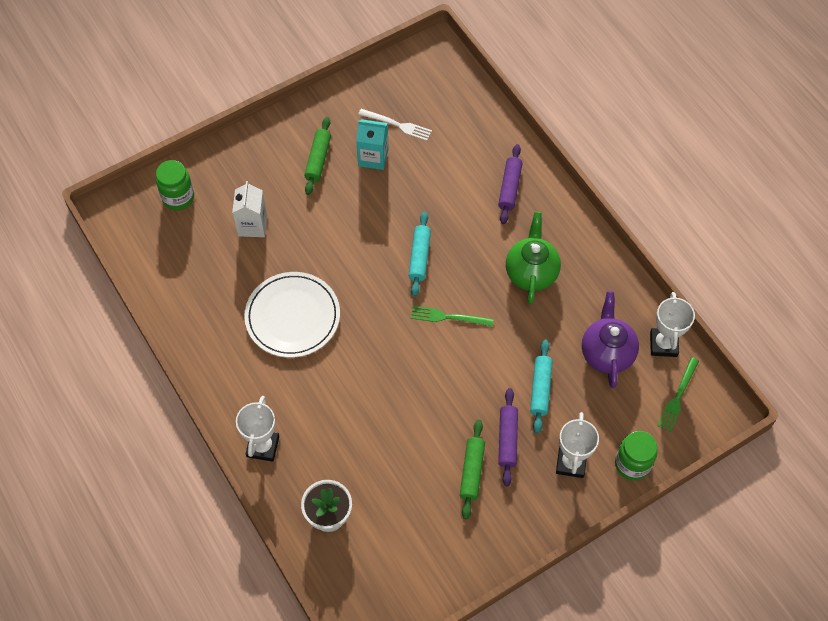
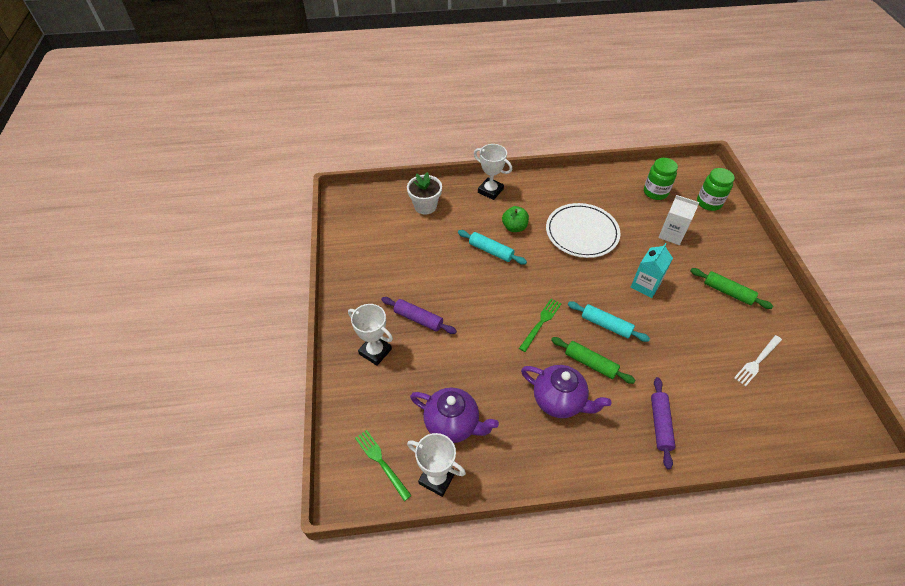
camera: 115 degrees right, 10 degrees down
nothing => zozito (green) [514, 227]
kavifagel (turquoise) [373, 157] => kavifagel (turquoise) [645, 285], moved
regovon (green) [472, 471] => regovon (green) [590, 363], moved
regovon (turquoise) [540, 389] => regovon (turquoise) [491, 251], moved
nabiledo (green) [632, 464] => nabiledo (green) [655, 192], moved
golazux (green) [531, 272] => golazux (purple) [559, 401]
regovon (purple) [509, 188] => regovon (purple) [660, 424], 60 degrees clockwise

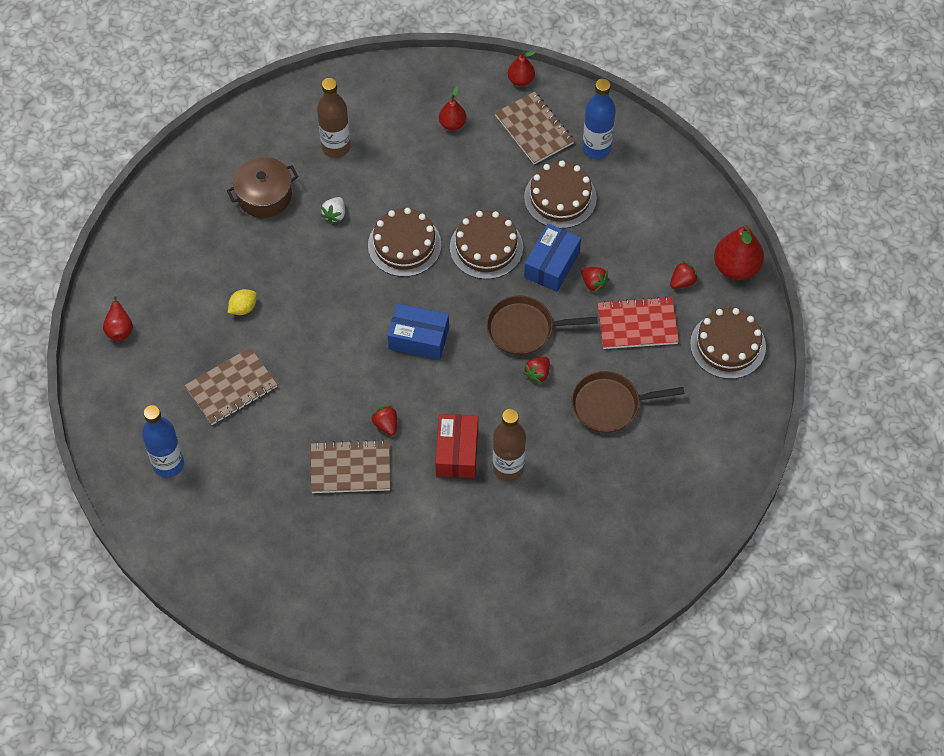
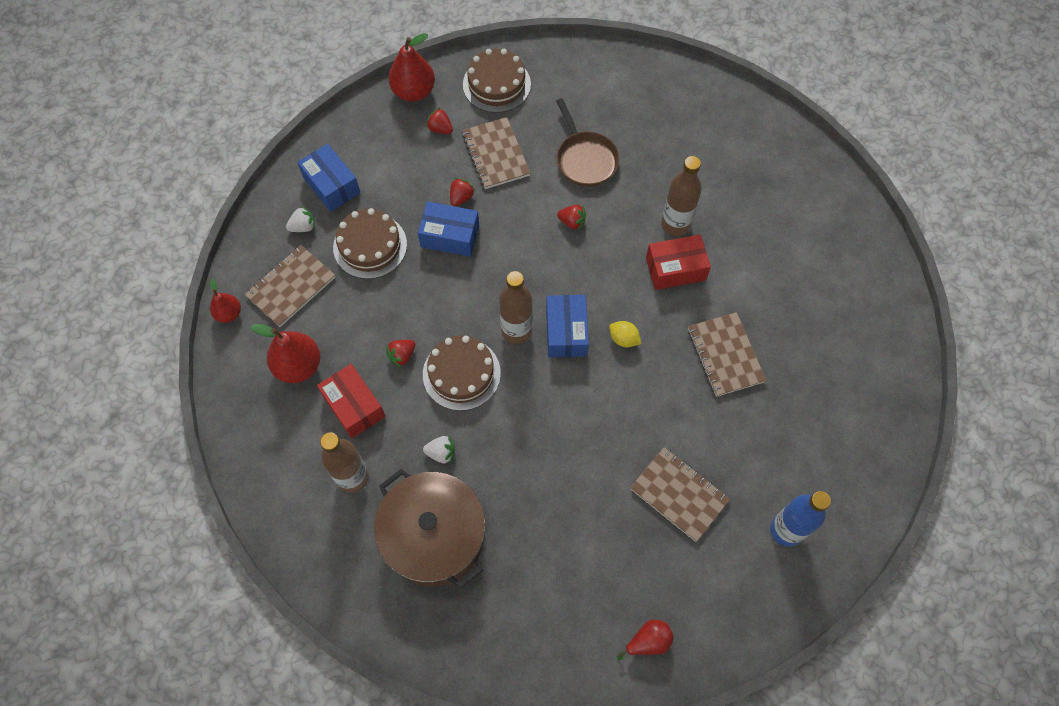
camera: 105 degrees left, 5 degrees up
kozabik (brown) [486, 247] => nothing
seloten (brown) [525, 329] => nothing
nothing => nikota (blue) [331, 185]
nothing => nikota (red) [354, 406]
nothing => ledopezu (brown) [516, 330]
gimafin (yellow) [243, 308] => gimafin (yellow) [623, 339], moved
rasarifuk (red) [386, 425] => rasarifuk (red) [402, 355], moved
ledopezu (blue) [596, 148] => rasarifuk (white) [303, 227]
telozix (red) [637, 325] => telozix (brown) [496, 154]
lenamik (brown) [264, 195] => lenamik (brown) [434, 536], x1.59
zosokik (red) [452, 124] => zosokik (red) [298, 366], x1.70

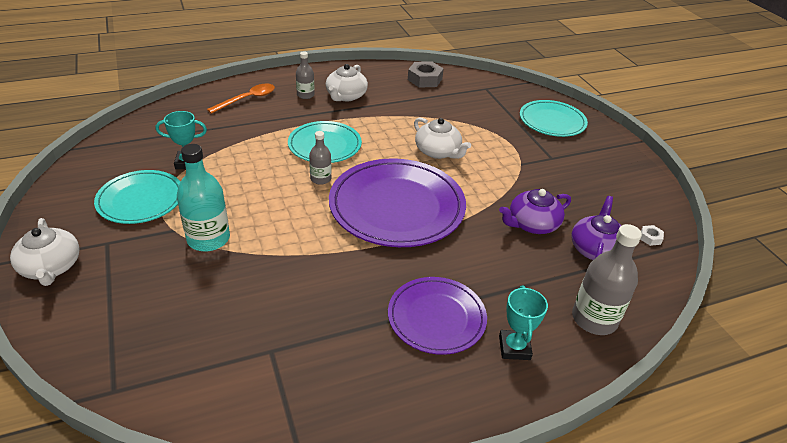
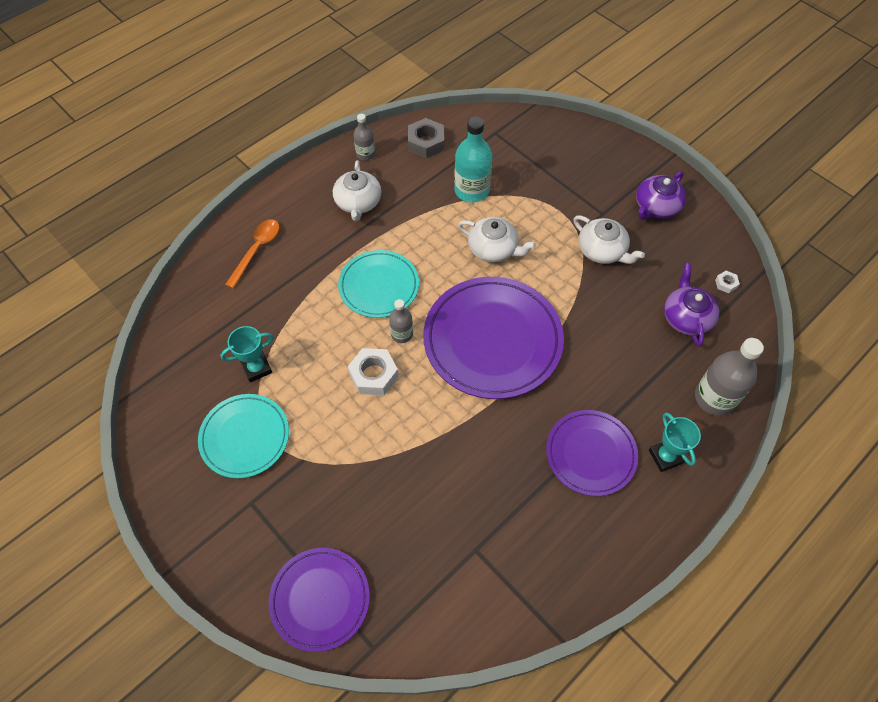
camera: 20 degrees left, 20 degrees up
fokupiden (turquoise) [552, 121] => nothing
nothing => fokupiden (purple) [320, 599]
nothing => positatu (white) [373, 375]
golazux (white) [51, 267] => golazux (white) [602, 250], moved
ledopezu (turquoise) [208, 239] => ledopezu (turquoise) [471, 190], moved
ledopezu (grey) [305, 95] => ledopezu (grey) [365, 154], moved
golazux (purple) [532, 224] => golazux (purple) [656, 207], moved

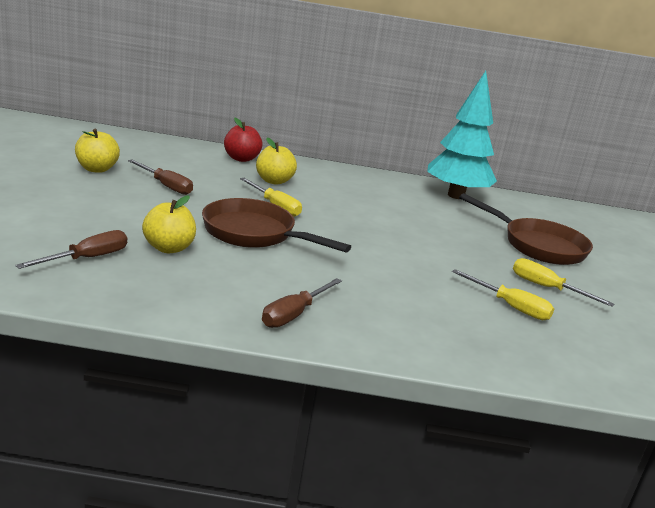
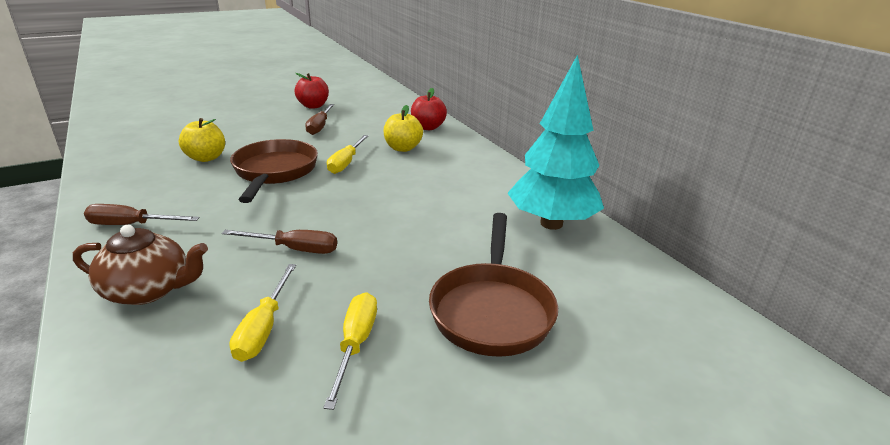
camera: 60 degrees right, 5 degrees up
nothing => golazux (brown) [149, 290]
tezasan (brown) [87, 258] => tezasan (brown) [294, 249], moved
zozito (yellow) [97, 169] => zozito (red) [313, 106]

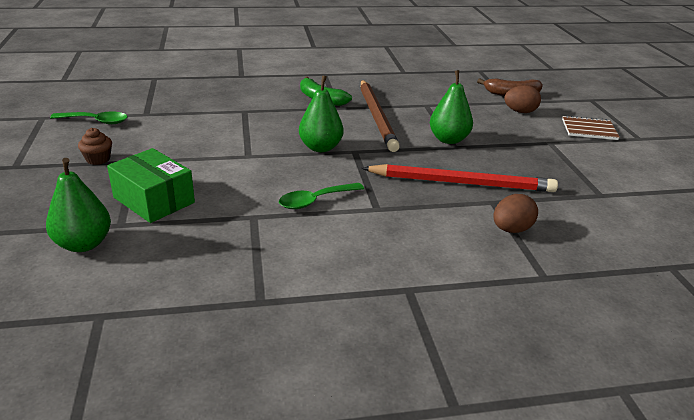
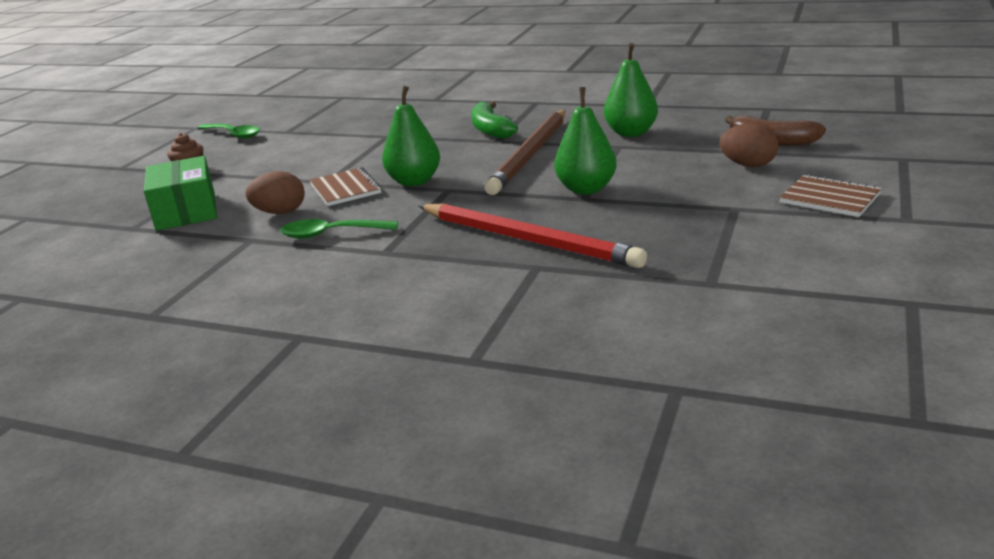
camera: 35 degrees right, 5 degrees down
nothing => telozix (brown) [345, 189]
zosokik (green) [83, 244] => zosokik (green) [631, 133], moved
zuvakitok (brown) [511, 229] => zuvakitok (brown) [280, 212], moved

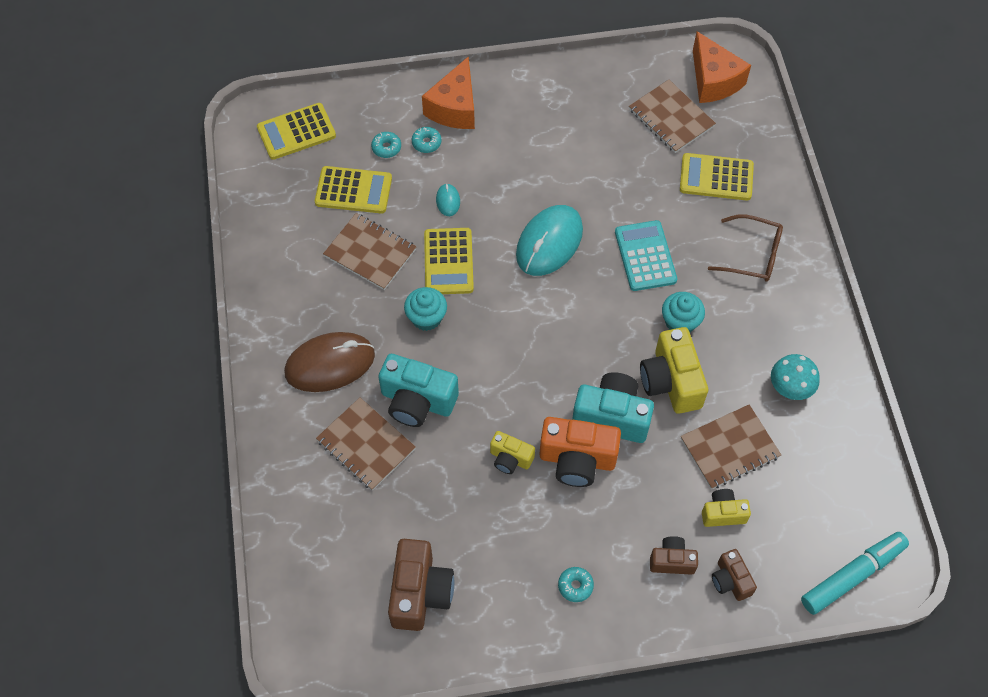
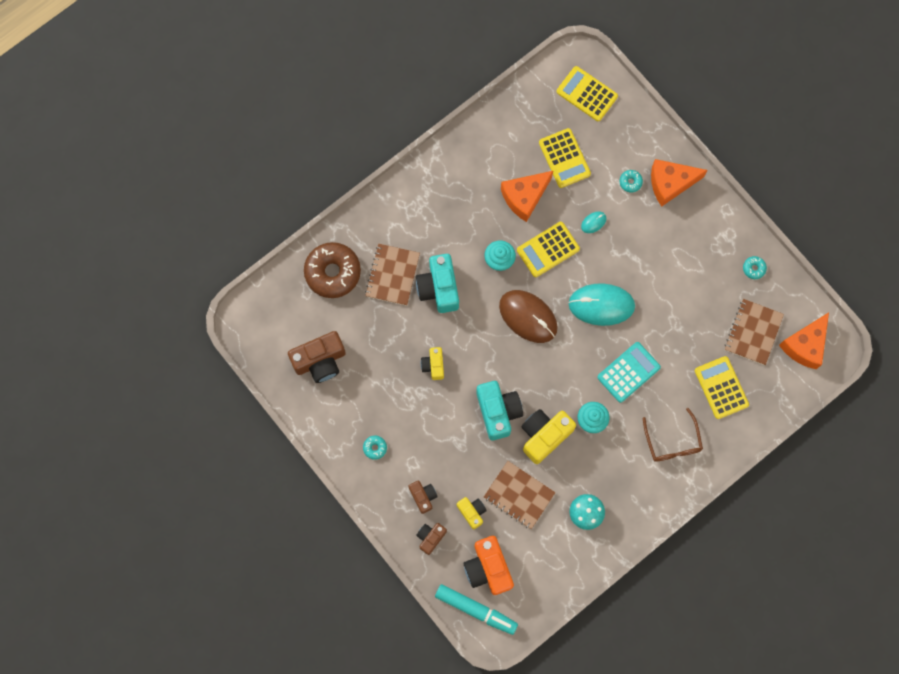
camera: 60 degrees right, 15 degrees up
nothing => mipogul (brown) [332, 272]
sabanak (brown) [330, 364] => sabanak (brown) [528, 317], moved
mipogul (turquoise) [386, 148] => mipogul (turquoise) [754, 268], moved
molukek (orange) [577, 459] => molukek (orange) [488, 568], moved
telozix (brown) [370, 253] => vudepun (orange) [524, 197]

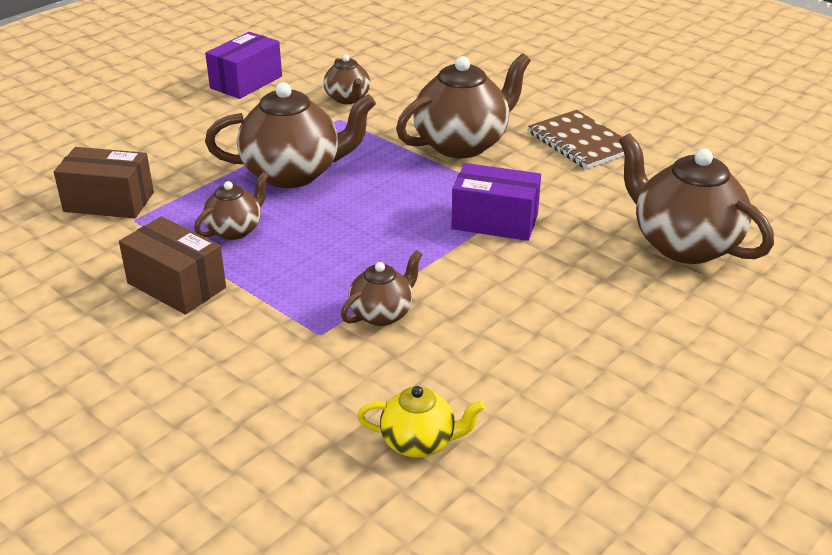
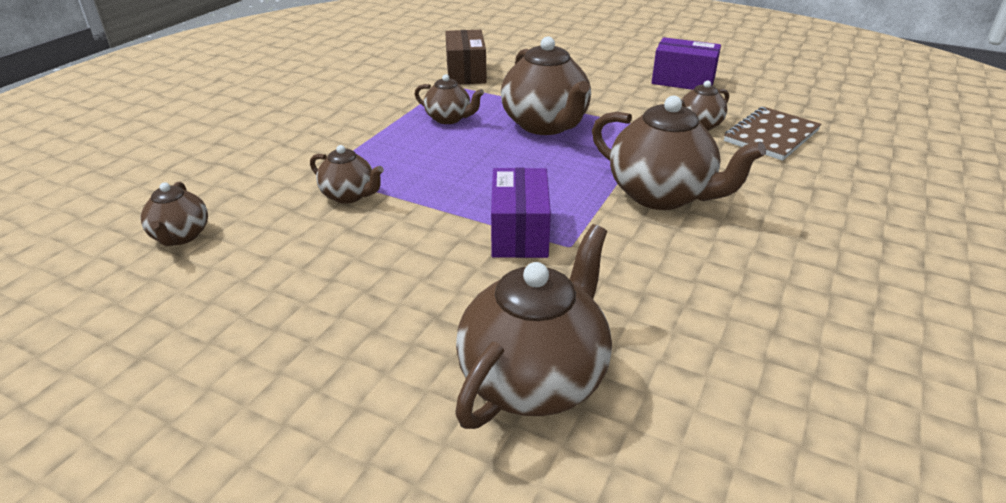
camera: 75 degrees right, 0 degrees up
nikota (brown) [176, 285] => nothing
telozix (brown) [580, 142] => telozix (brown) [771, 136], moved
golazux (yellow) [420, 442] => golazux (brown) [180, 236]

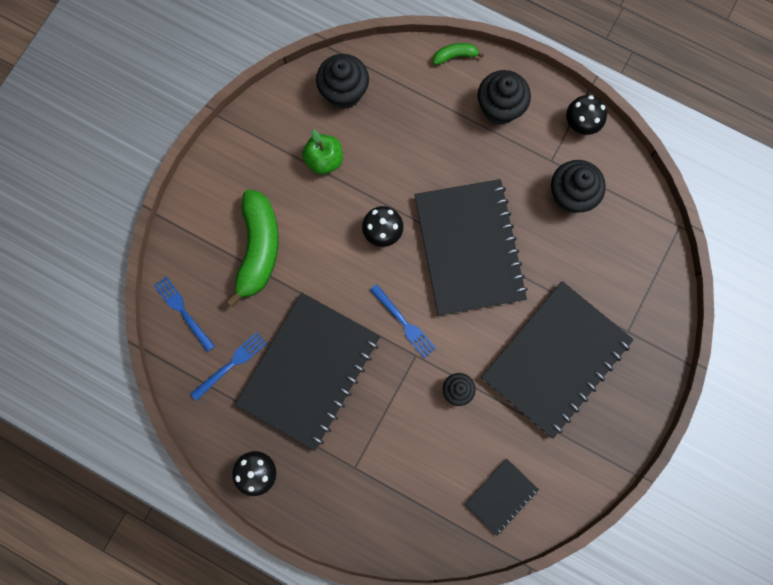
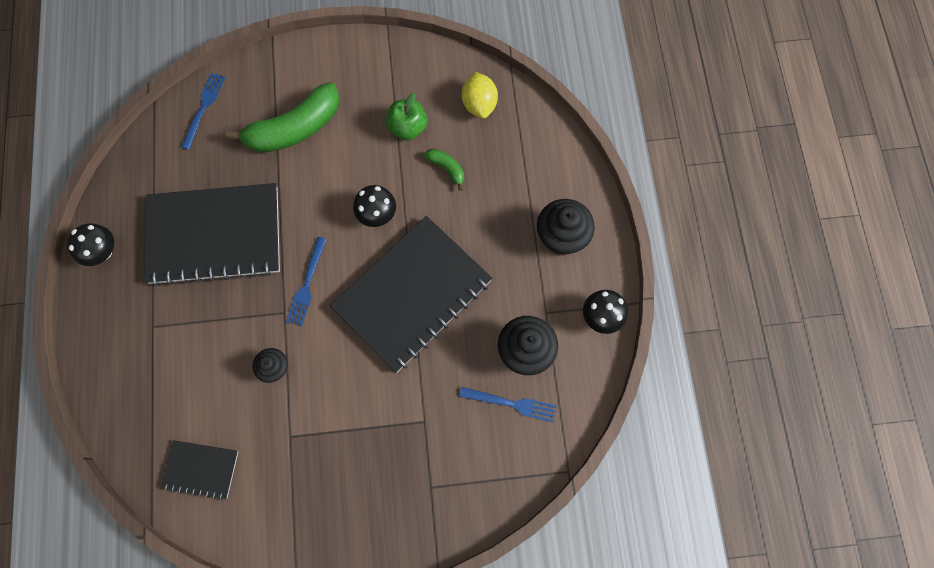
camera: 55 degrees right, 5 degrees down
telozix (black) [555, 359] => nothing
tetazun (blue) [231, 364] => tetazun (blue) [512, 403], moved
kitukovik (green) [455, 56] => kitukovik (green) [447, 168], moved
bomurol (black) [344, 92] => gimafin (yellow) [479, 104]

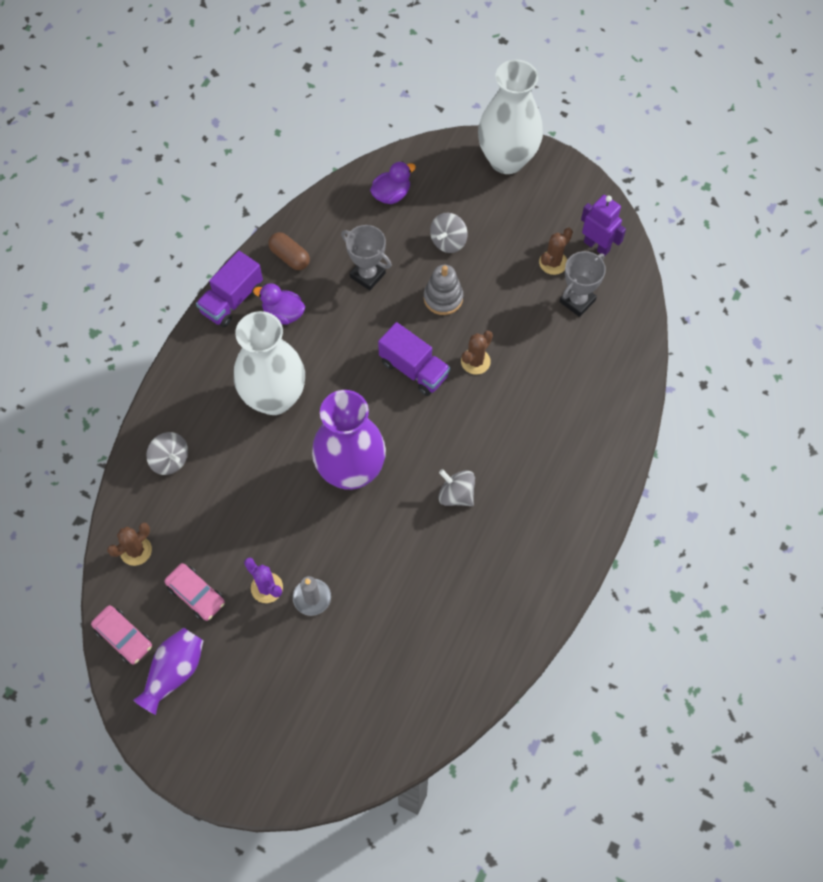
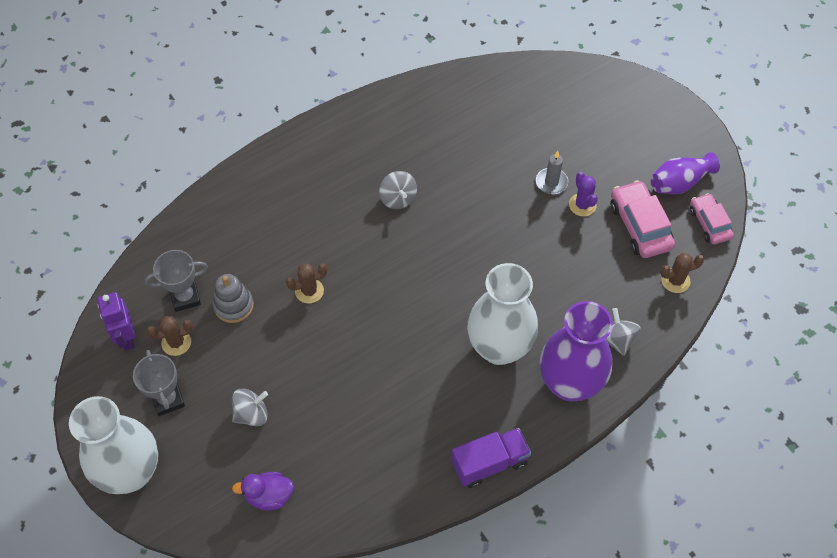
camera: 150 degrees left, 5 degrees down
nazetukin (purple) [283, 313] => nothing
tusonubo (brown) [290, 257] => nothing
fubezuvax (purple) [414, 369] => nothing
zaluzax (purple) [351, 471] => zaluzax (purple) [569, 383], moved
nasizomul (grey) [367, 275] => nasizomul (grey) [168, 399], moved
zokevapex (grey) [443, 298] => zokevapex (grey) [234, 305], moved
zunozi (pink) [196, 594] => zunozi (pink) [640, 226], x1.51

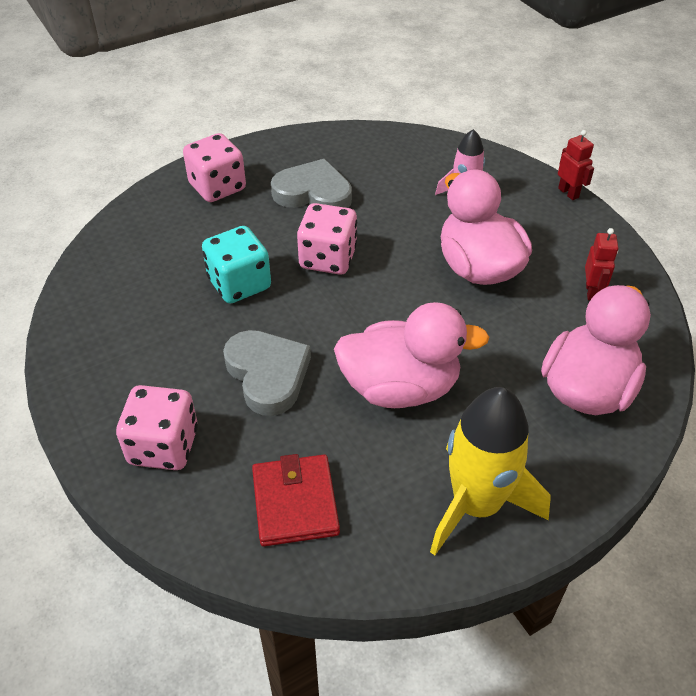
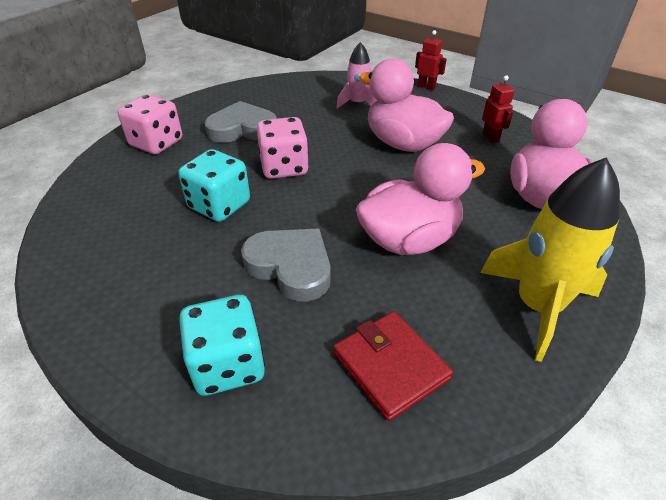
camera: 25 degrees left, 5 degrees down
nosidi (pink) [164, 446] => nosidi (turquoise) [228, 365]

